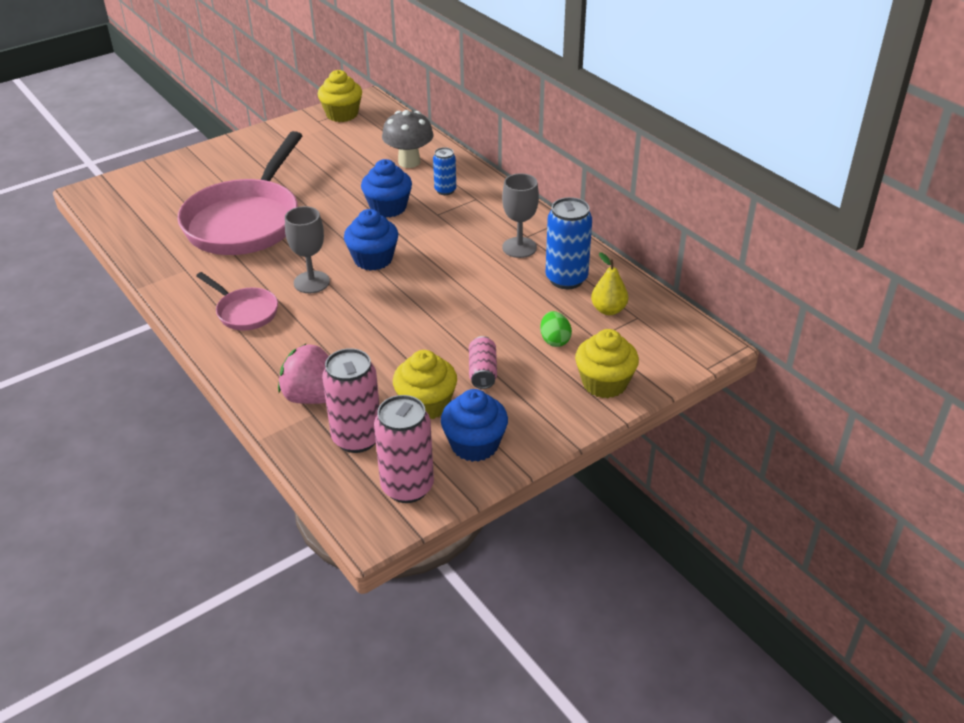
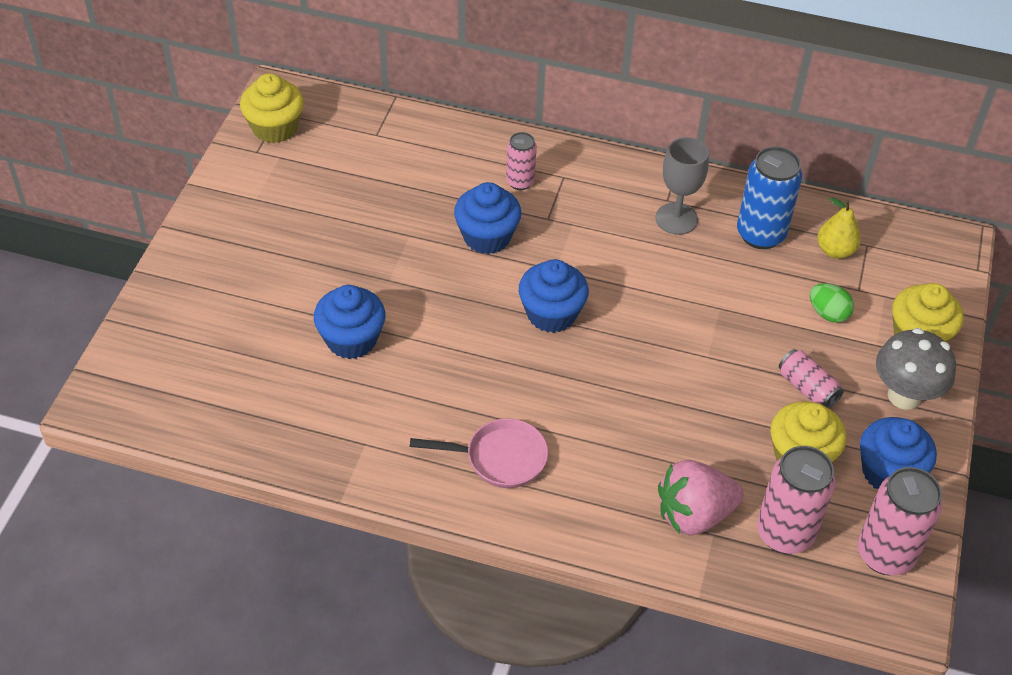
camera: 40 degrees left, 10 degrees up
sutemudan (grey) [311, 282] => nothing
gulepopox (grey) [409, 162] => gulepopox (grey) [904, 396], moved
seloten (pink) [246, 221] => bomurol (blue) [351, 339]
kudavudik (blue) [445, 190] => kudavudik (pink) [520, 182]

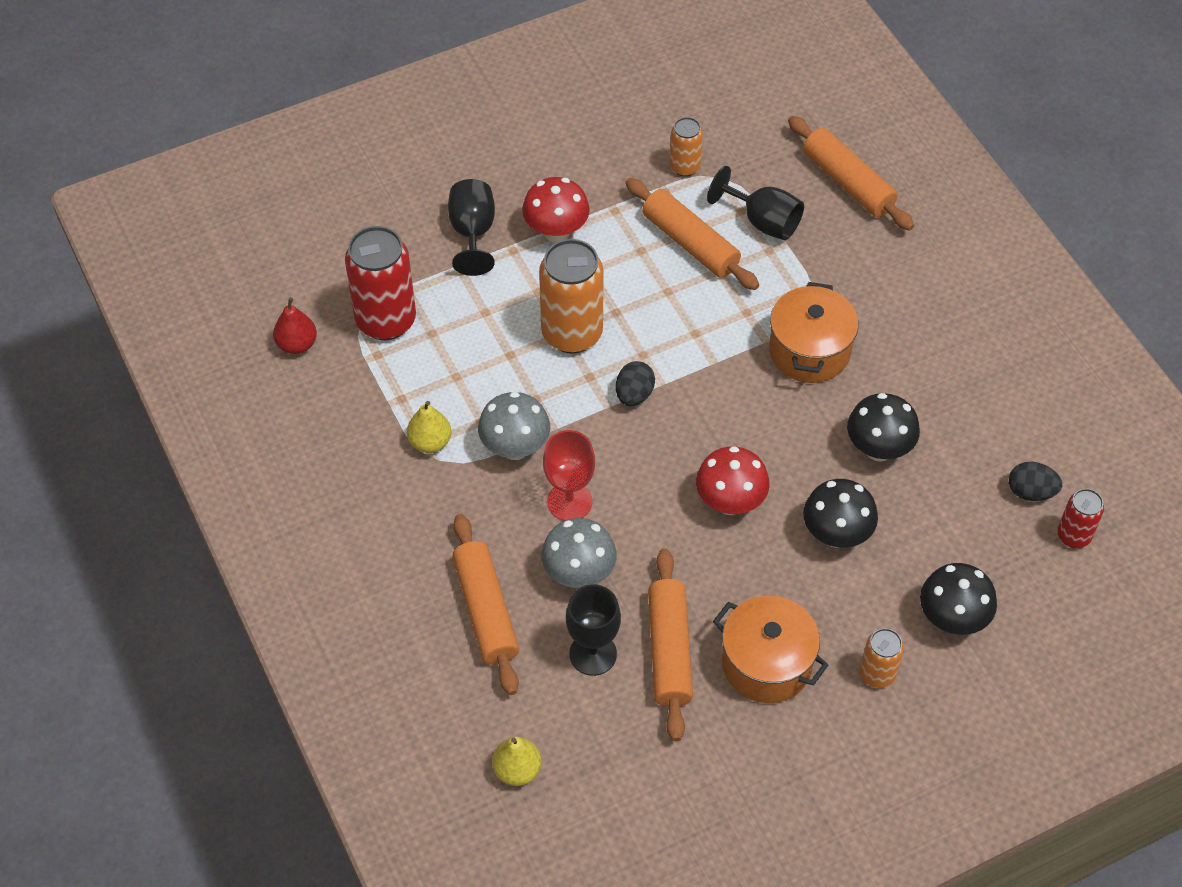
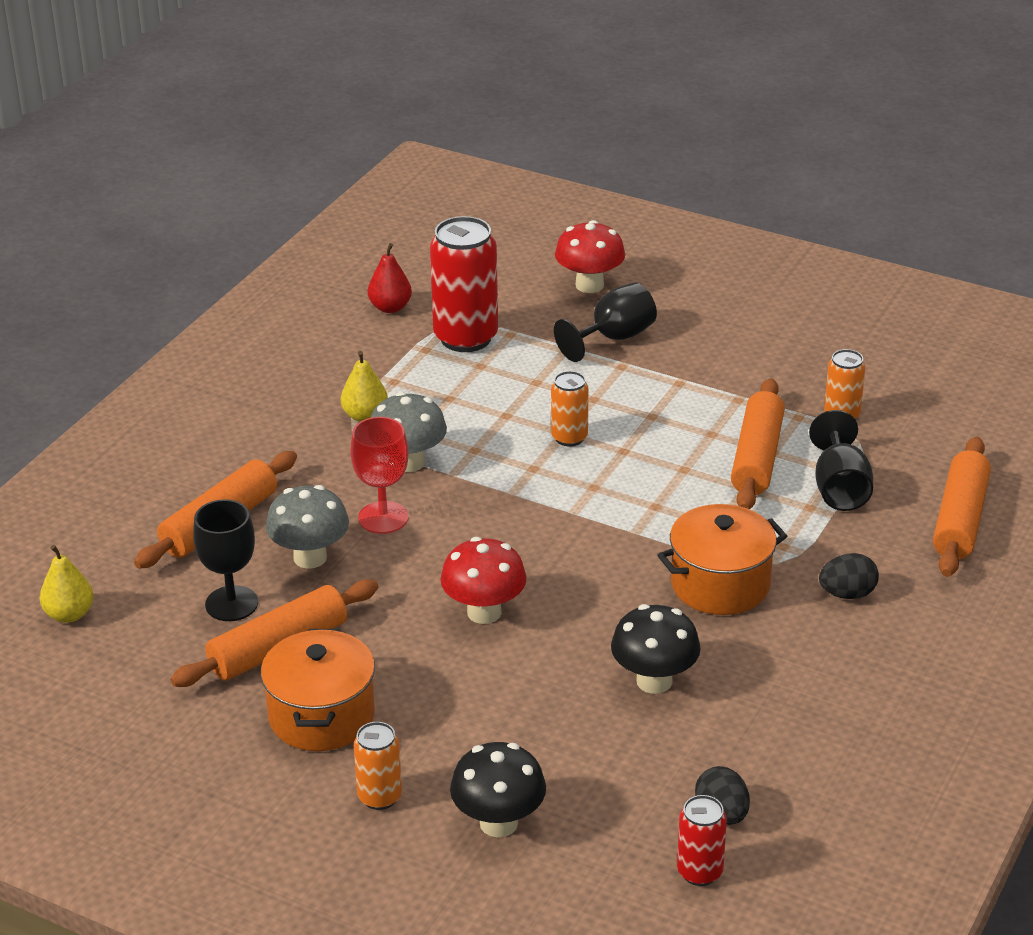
camera: 55 degrees right, 20 degrees down
gulepopox (black) [836, 535] => nothing
gulepopox (red) [556, 231] => gulepopox (red) [589, 285], moved
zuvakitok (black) [634, 394] => zuvakitok (black) [847, 594], moved
kudavudik (orange) [572, 333] => kudavudik (orange) [569, 437], x0.53

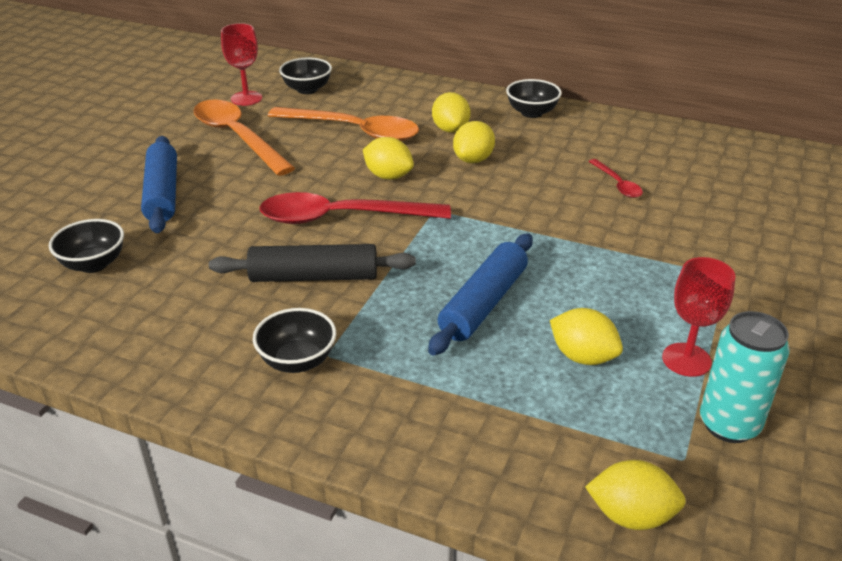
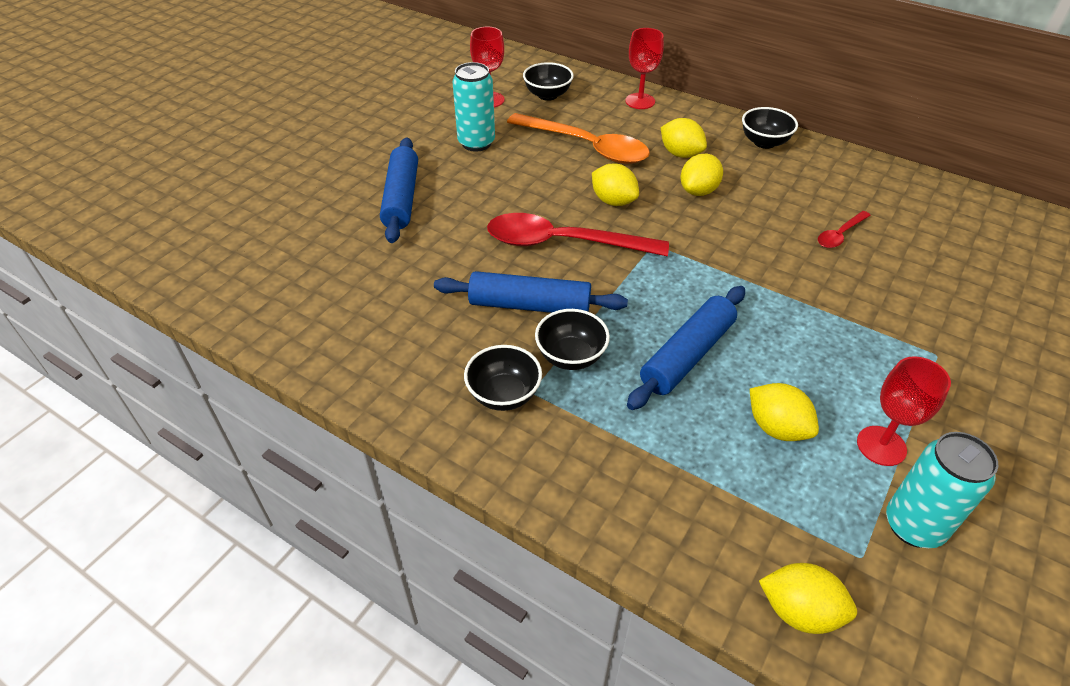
camera: 10 degrees right, 10 degrees up
nothing => sutemudan (red) [640, 101]
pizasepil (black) [93, 264] => pizasepil (black) [571, 356], moved
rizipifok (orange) [237, 137] => kudavudik (turquoise) [476, 143]
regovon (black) [314, 276] => regovon (blue) [529, 305]
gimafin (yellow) [450, 129] => gimafin (yellow) [680, 154], 45 degrees counterclockwise
rizipifok (red) [617, 184] => rizipifok (red) [840, 235], 60 degrees clockwise

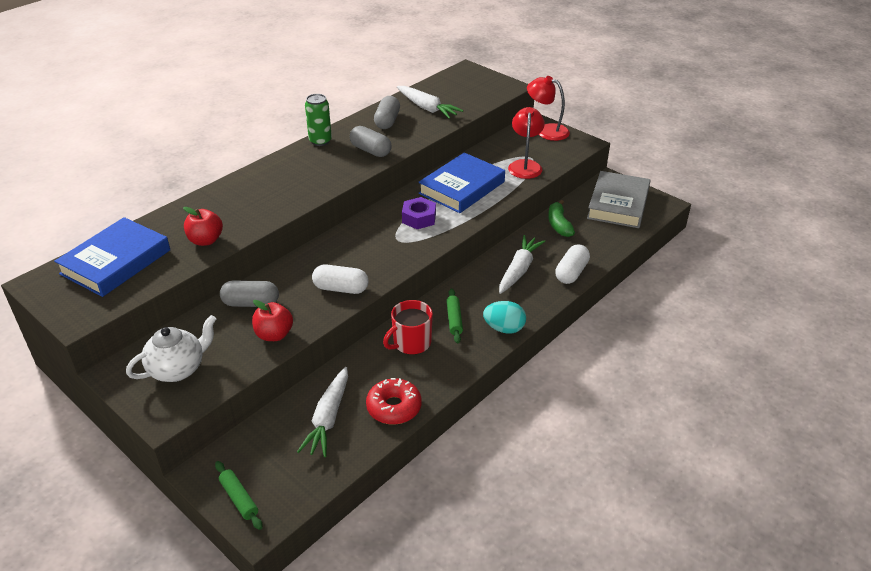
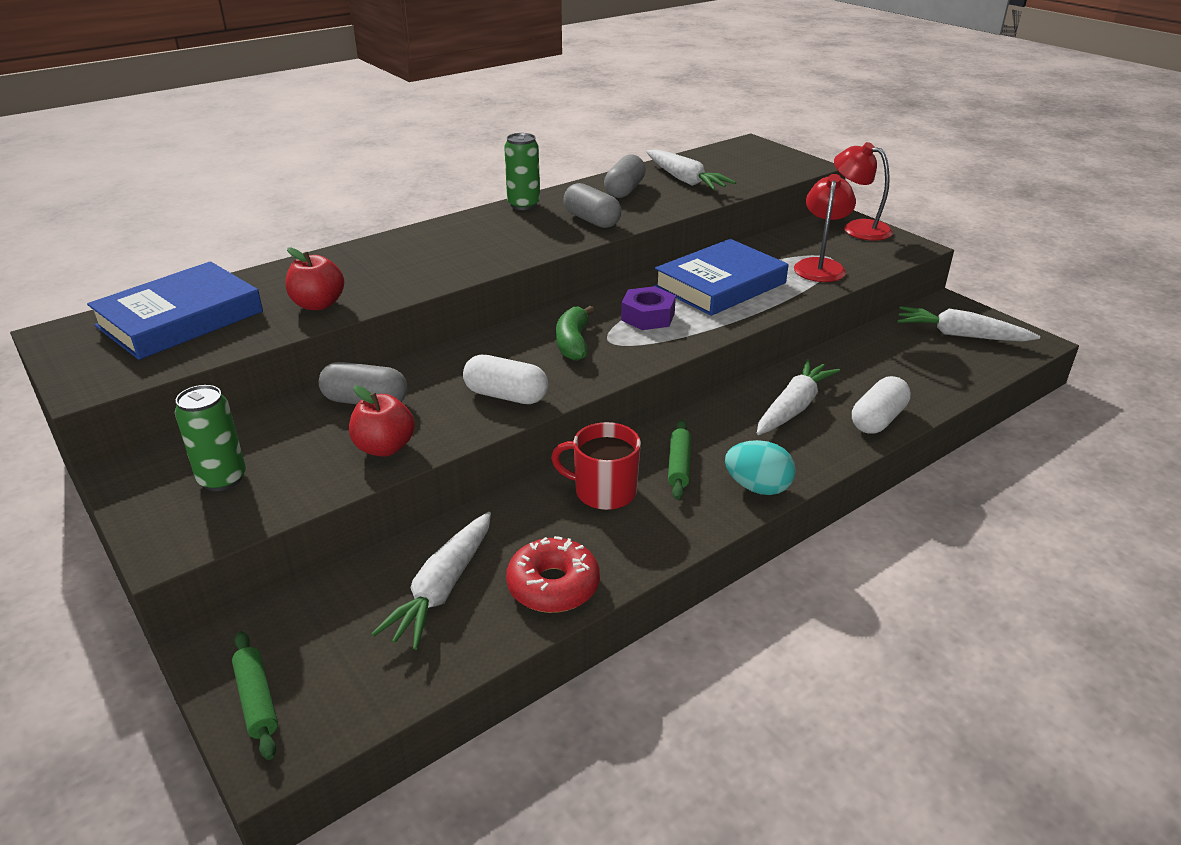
camera: 10 degrees right, 5 degrees down
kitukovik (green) [559, 224] => kitukovik (green) [573, 343], moved
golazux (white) [178, 369] => kudavudik (green) [222, 479]
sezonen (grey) [618, 204] => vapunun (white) [960, 335]
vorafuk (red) [411, 343] => vorafuk (red) [603, 491], 45 degrees clockwise

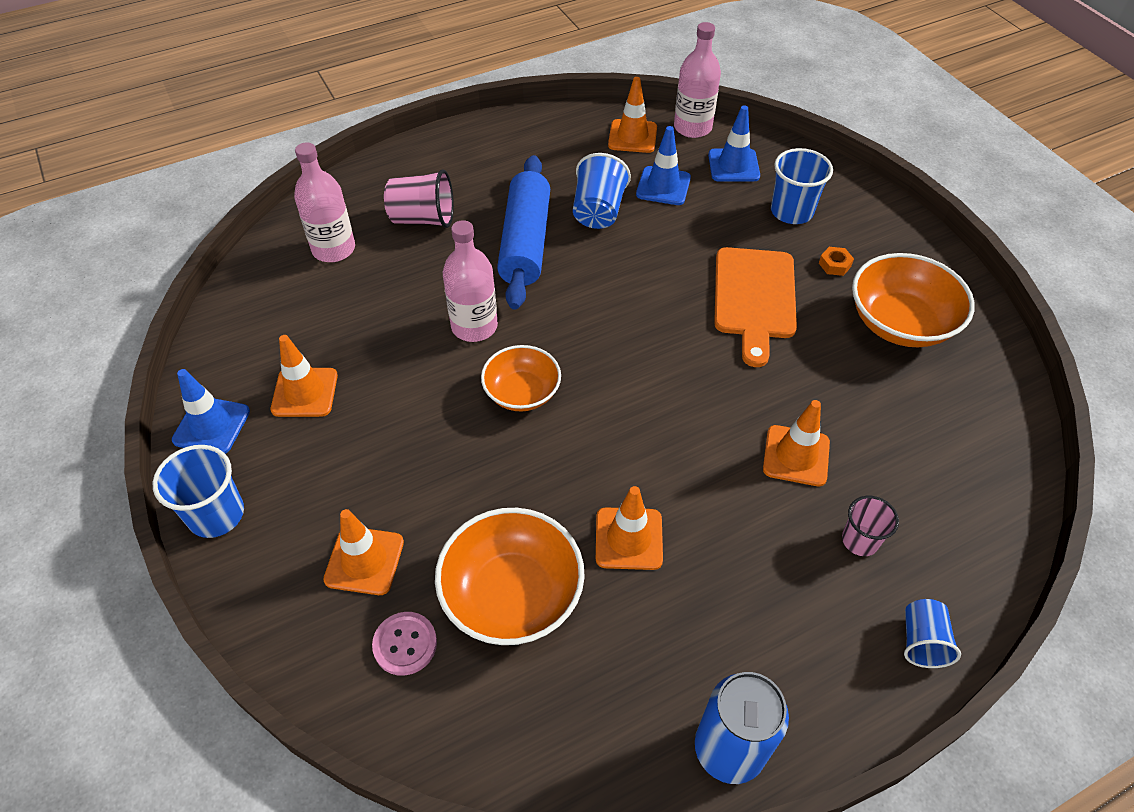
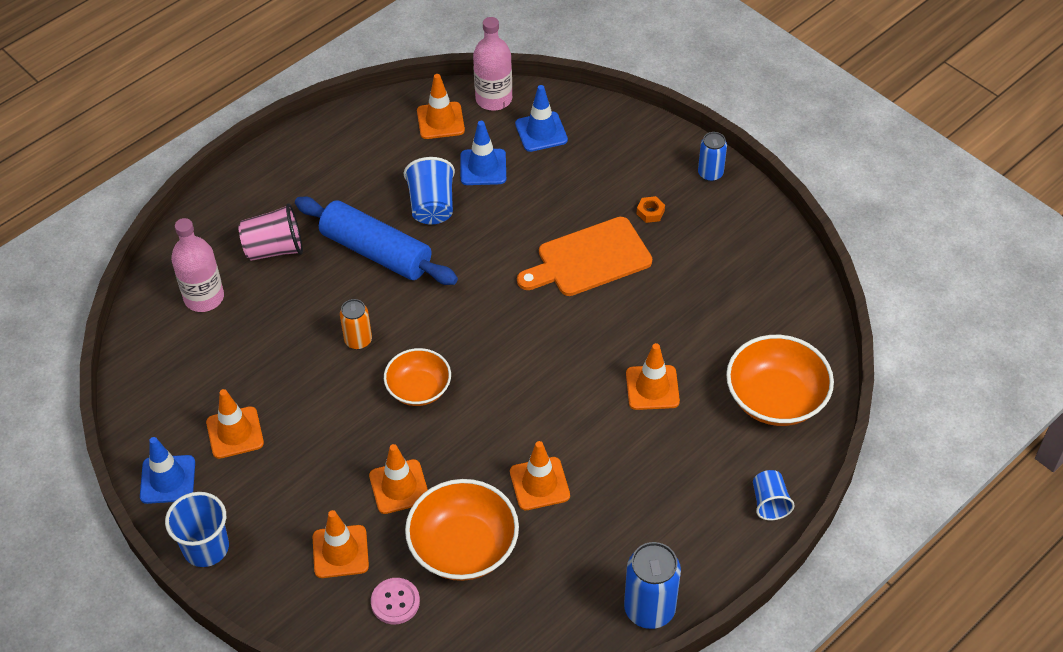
camera: 15 degrees left, 0 degrees up
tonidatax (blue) [791, 211] => nothing
tonidatax (pink) [860, 540] => nothing
nothing => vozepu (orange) [399, 487]
nothing => kudavudik (blue) [710, 173]
pizasepil (orange) [900, 323] => pizasepil (orange) [775, 398], moved
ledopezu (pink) [474, 326] => kudavudik (orange) [358, 340]
regovon (blue) [525, 242] => regovon (blue) [376, 252], 45 degrees counterclockwise
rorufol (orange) [754, 298] => rorufol (orange) [589, 259], 75 degrees clockwise

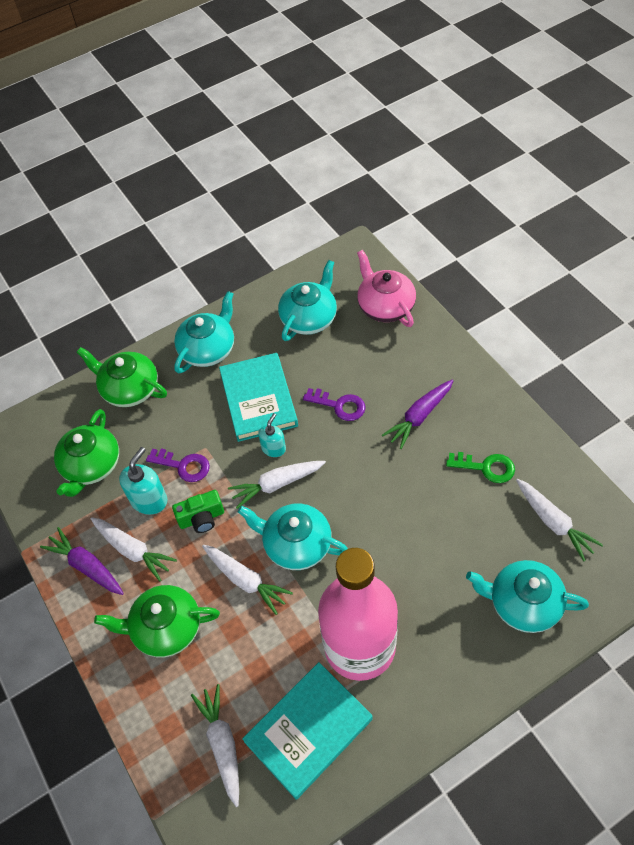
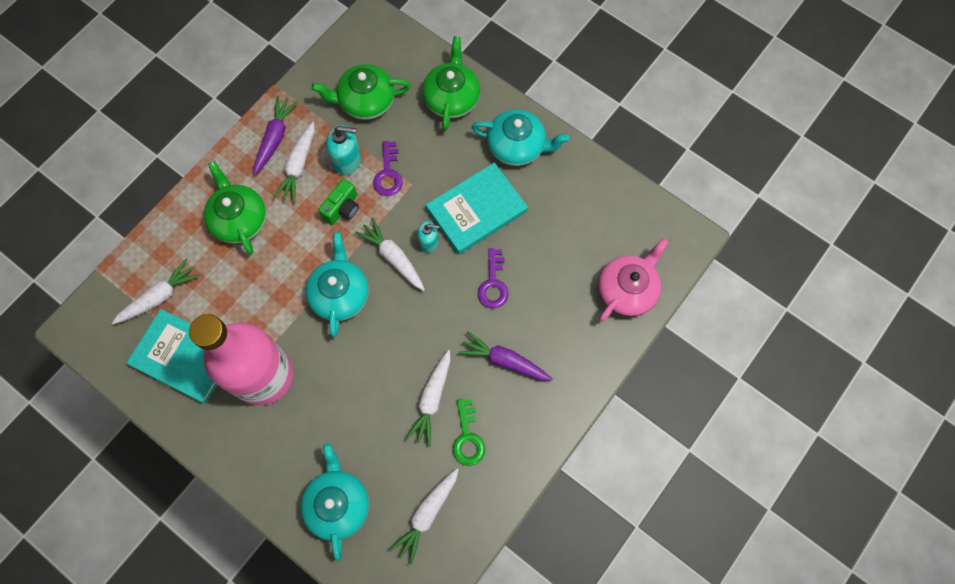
camera: 65 degrees right, 15 degrees up
golazux (turquoise) [309, 318] => nothing
vapunun (white) [245, 580] => vapunun (white) [432, 399], moved
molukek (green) [202, 518] => molukek (green) [342, 208], 105 degrees counterclockwise

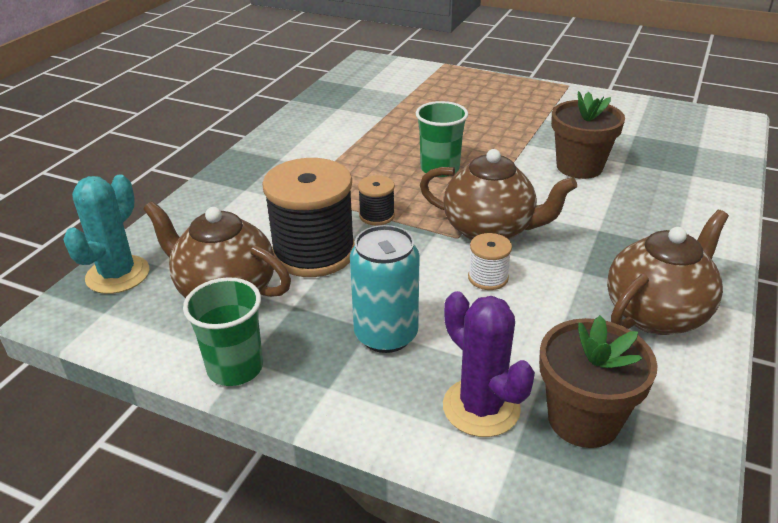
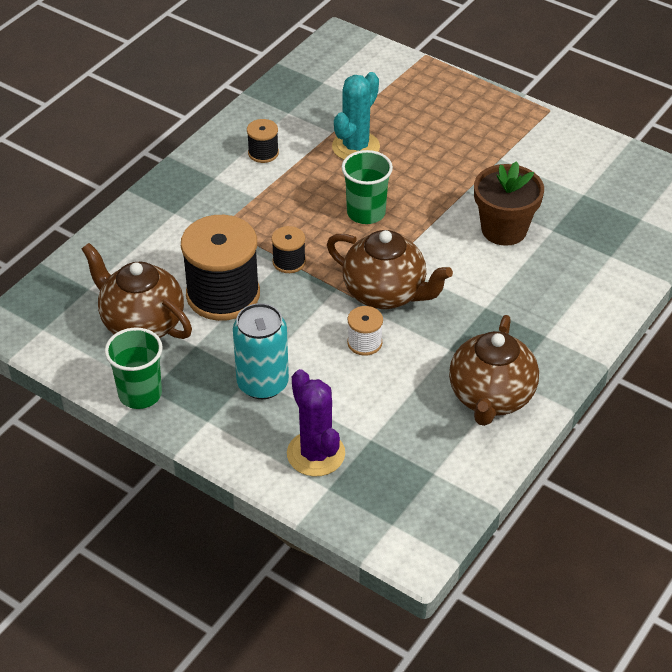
camera: 10 degrees right, 10 degrees up
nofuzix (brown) [583, 419] => nothing
nothing => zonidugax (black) [263, 153]
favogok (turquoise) [118, 275] => favogok (turquoise) [355, 147], moved
golazux (brown) [657, 313] => golazux (brown) [491, 398], 135 degrees clockwise

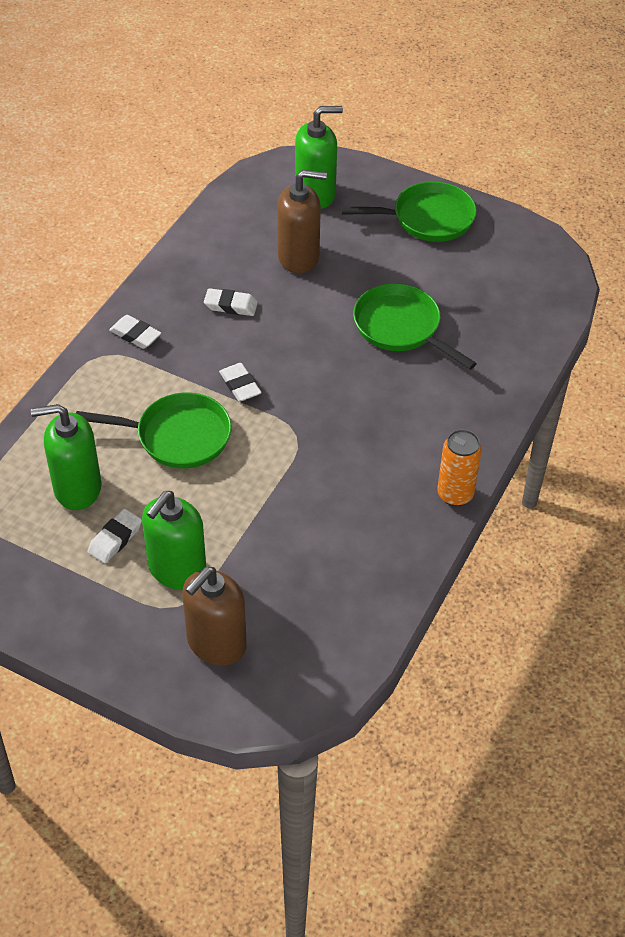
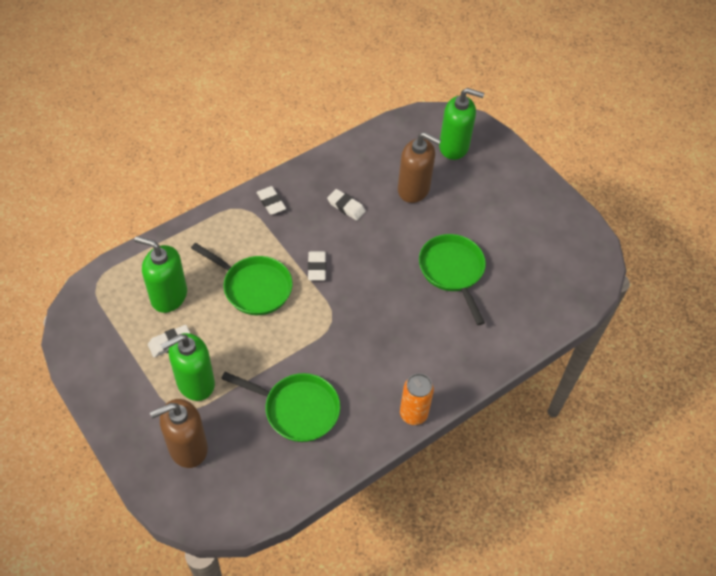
camera: 25 degrees right, 5 degrees up
seloten (green) [427, 218] => seloten (green) [297, 409], moved

